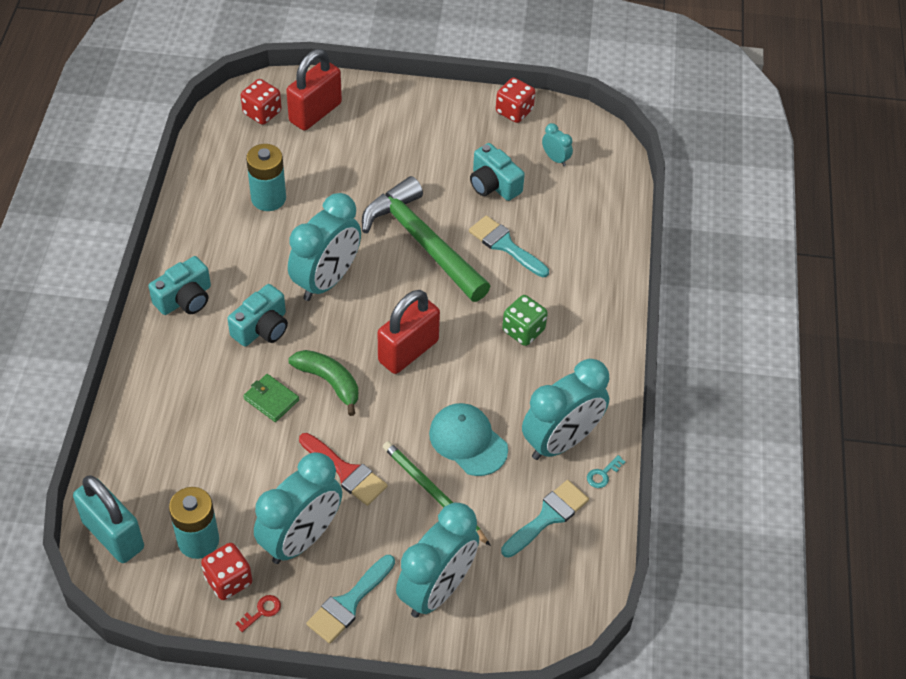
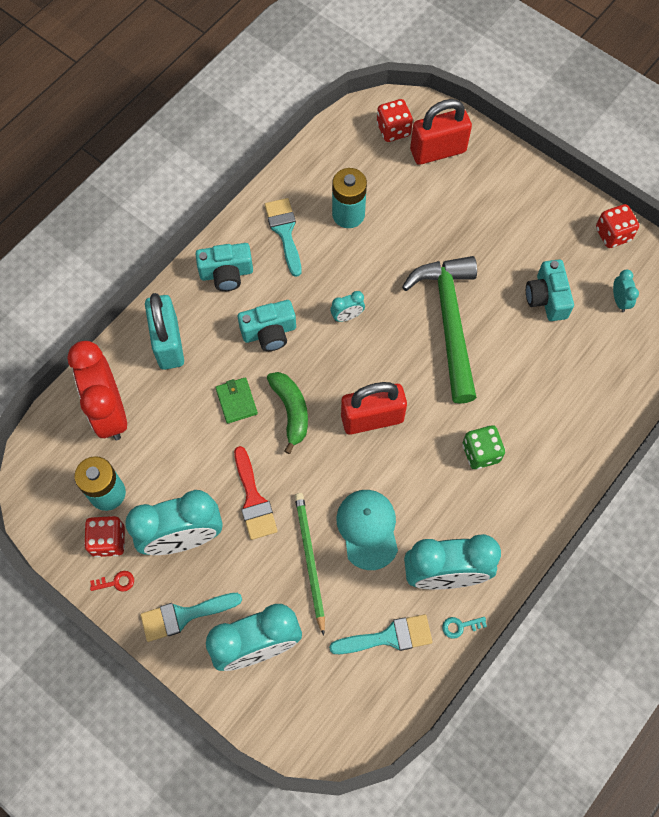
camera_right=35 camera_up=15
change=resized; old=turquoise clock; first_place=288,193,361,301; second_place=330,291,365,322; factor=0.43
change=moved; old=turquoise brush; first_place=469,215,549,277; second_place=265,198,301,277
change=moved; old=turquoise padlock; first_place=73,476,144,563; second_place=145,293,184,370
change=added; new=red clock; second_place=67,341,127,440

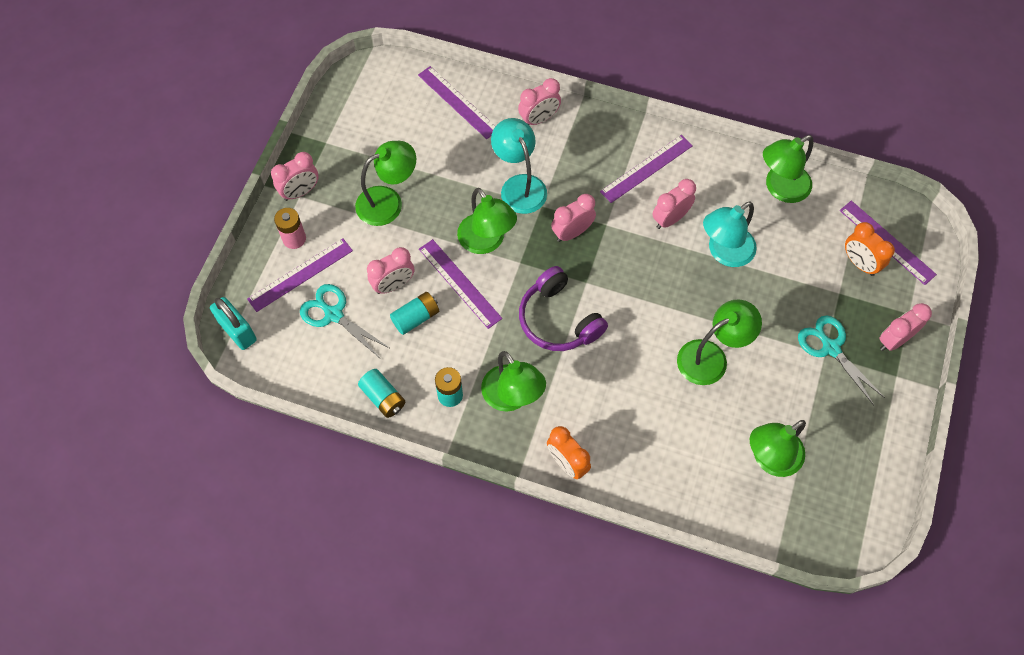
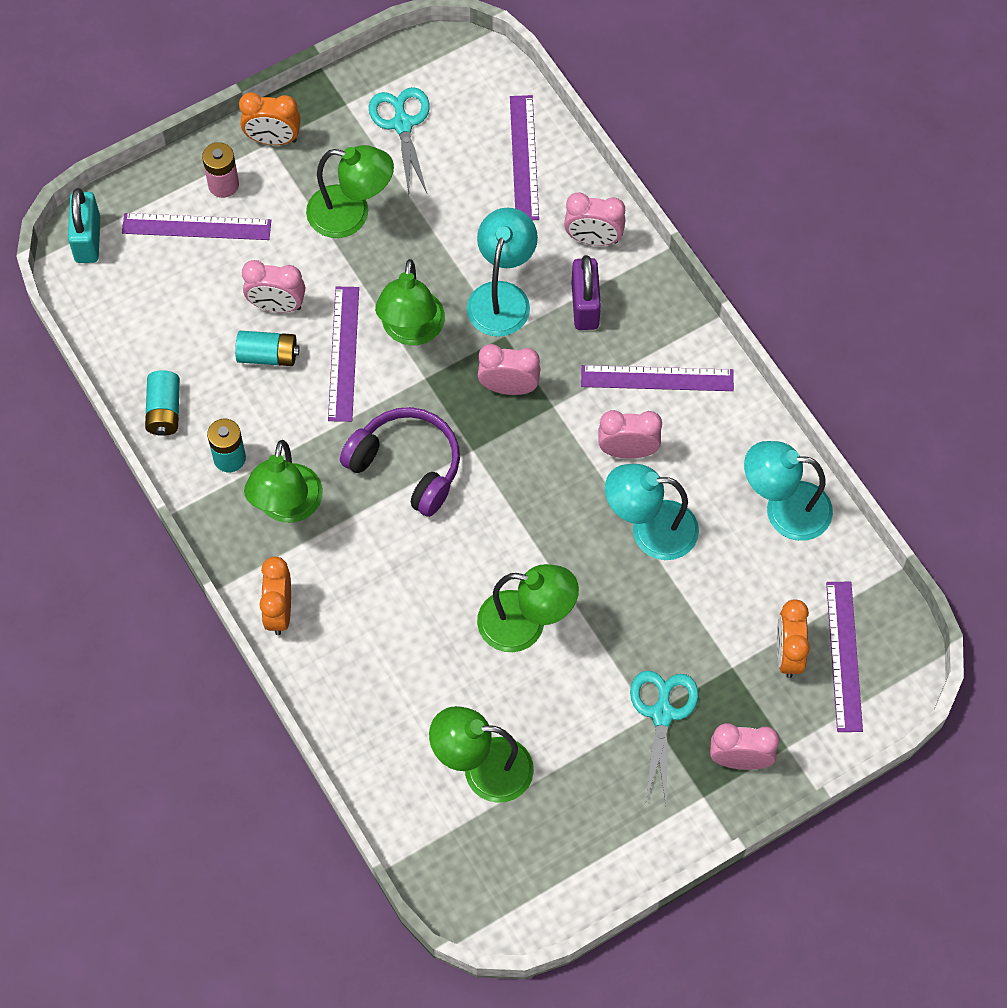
camera_right=40 camera_up=0
change=recoloured; old=green lamp; new=turquoise lamp; first_place=763,135,814,203; second_place=744,441,833,541
change=recoloured; old=pink clock; new=orange clock; first_place=271,152,319,201; second_place=239,92,301,145
change=turned; old=purple headphones; first_place=519,266,608,351; second_place=340,407,460,517; degrees=120
change=moved; old=turquoise scissors; first_place=300,284,389,358; second_place=369,87,430,194
change=added; new=purple padlock; second_place=571,255,601,330

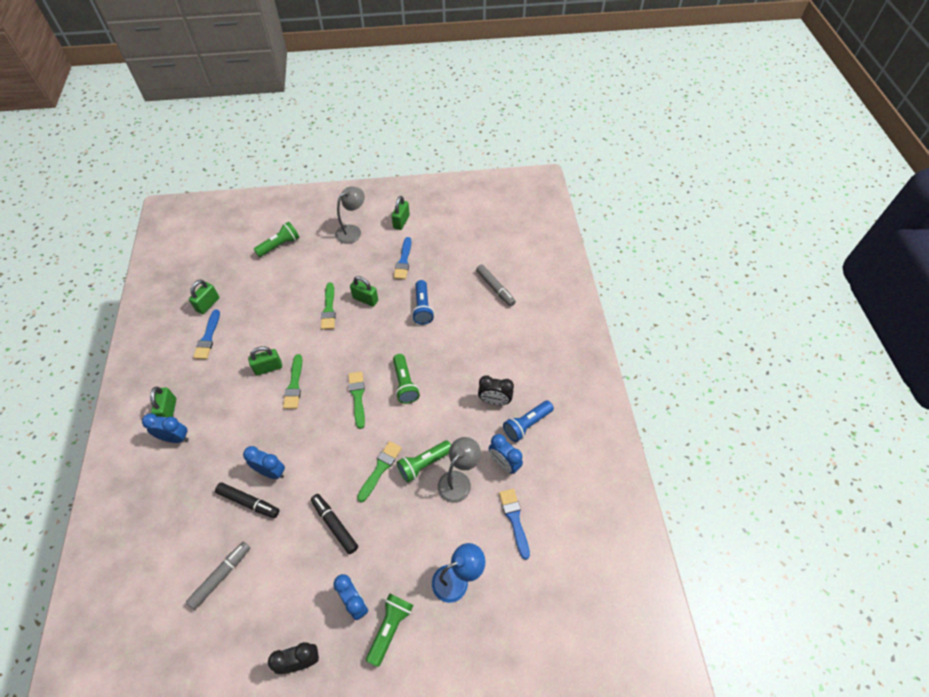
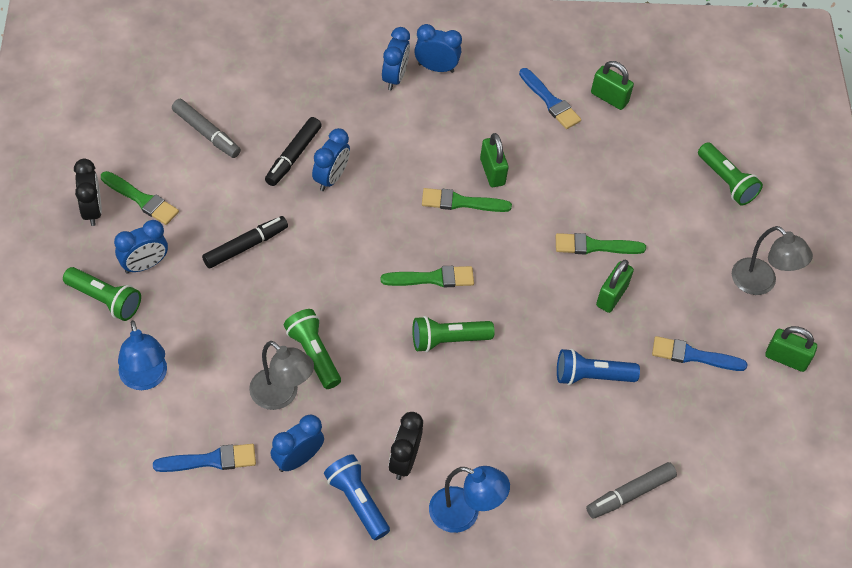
camera_right=90 camera_up=0
change=turned; old=blue brush; first_place=193,309,220,359; second_place=519,68,581,129; degrees=-135
change=replaced; old=green padlock; new=blue clock; first_place=150,387,176,417; second_place=414,24,462,73
change=moved; old=green brush; first_place=357,441,402,502; second_place=101,171,179,225
change=added; new=blue lamp; second_place=429,466,510,533

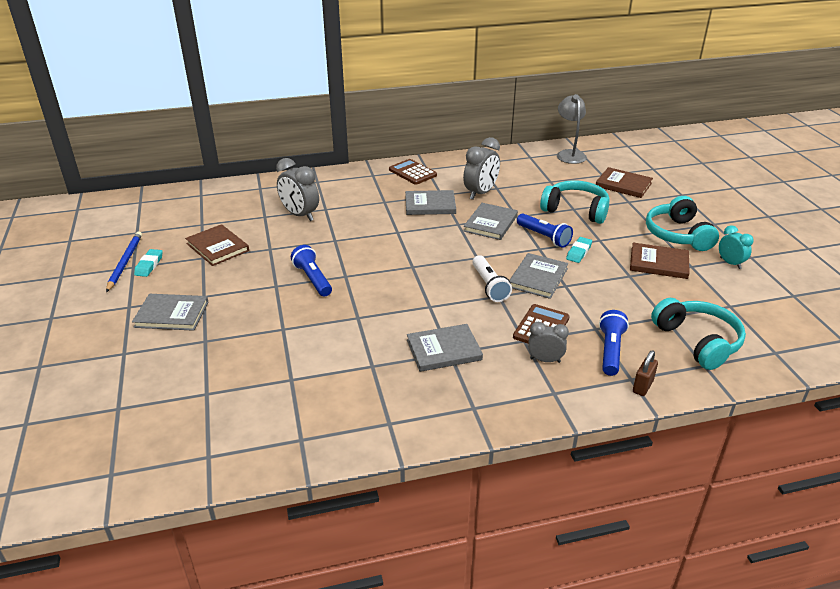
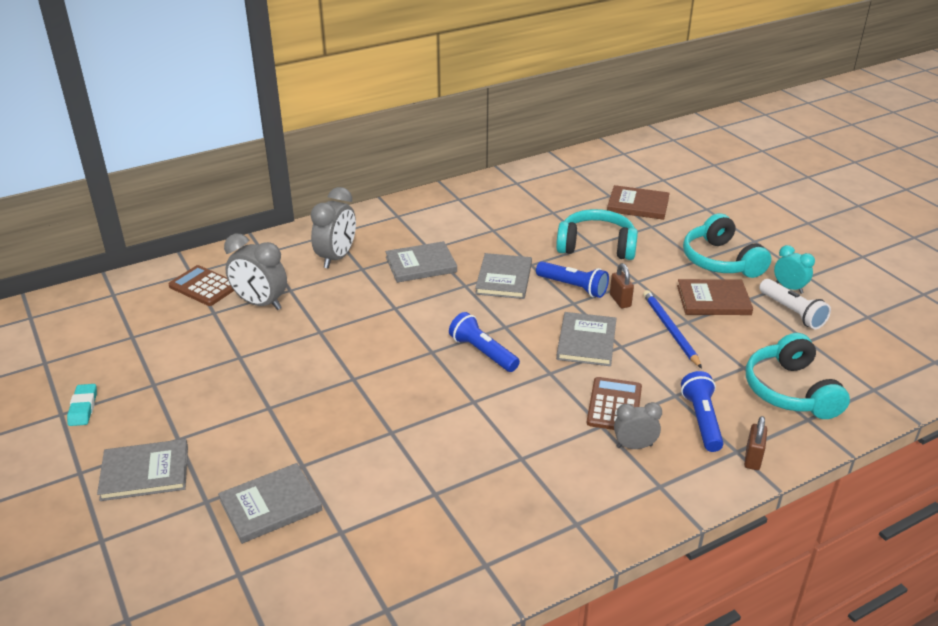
camera_right=-15 camera_up=0
change=removed; old=grey lamp; first_place=557,94,587,164
change=moved; old=grey clock; first_place=463,137,500,200; second_place=311,187,356,269
change=moved; old=brown calculator; first_place=389,159,437,185; second_place=168,265,234,306
change=removed; old=brown book; first_place=185,224,249,266
change=moved; old=blue pencil; first_place=106,231,142,292; second_place=643,290,702,368
change=replaced; old=turquoise eraser; new=brown padlock; first_place=566,237,592,263; second_place=610,263,634,308
change=moved; old=blue flashlight; first_place=291,245,332,297; second_place=449,312,520,372
change=moved; old=white flashlight; first_place=472,255,512,302; second_place=759,279,831,329
change=turned; old=turquoise headphones; first_place=651,298,746,370; second_place=746,333,850,419; degrees=-150
change=moved; old=grey book; first_place=407,324,483,372; second_place=218,463,322,544

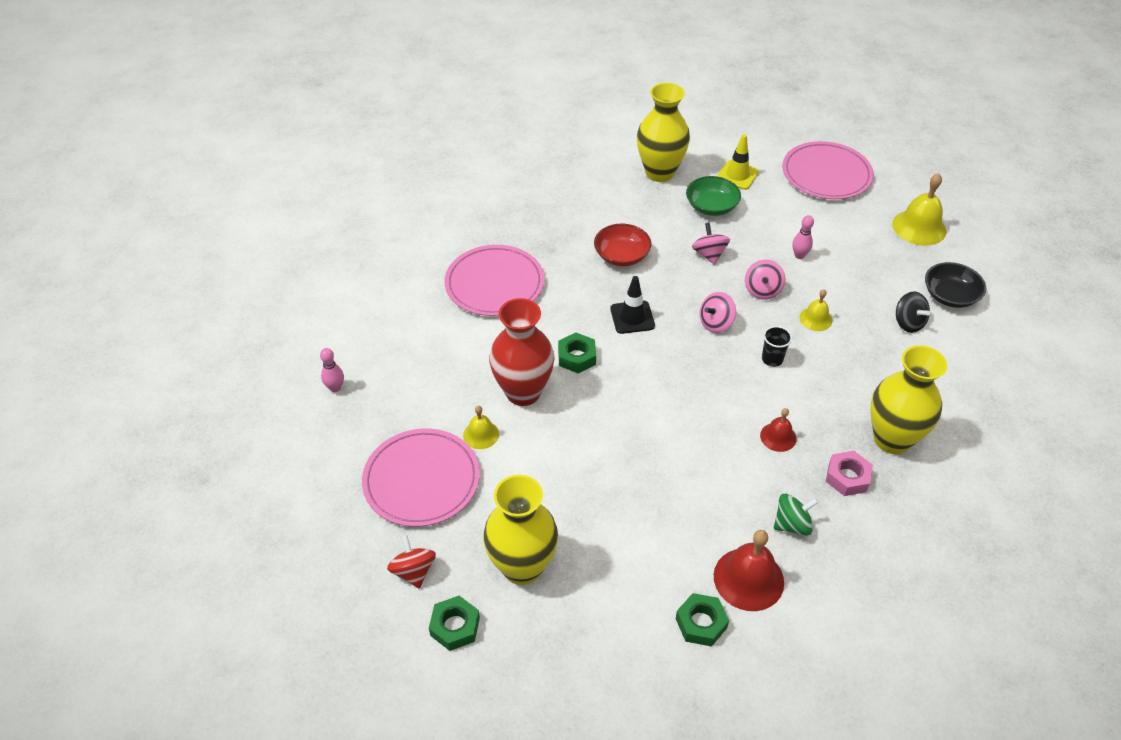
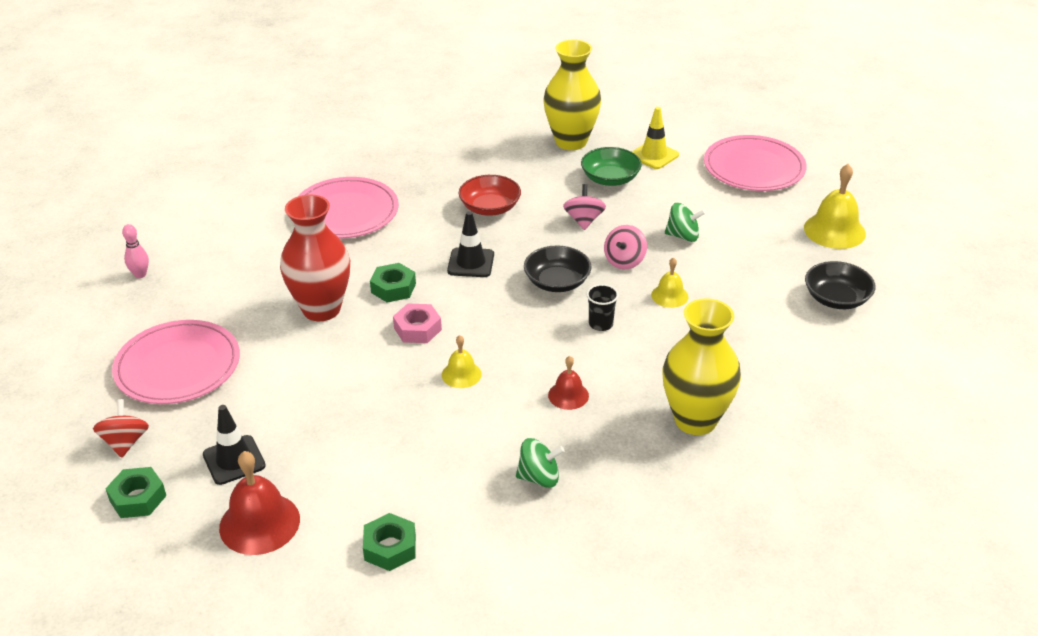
camera_right=15 camera_up=-10
change=replaced; old=pink bowling pin; new=green spinning top; first_place=792,215,814,259; second_place=665,203,706,242
change=replaced; old=pink spinning top; new=black bowl; first_place=700,292,736,333; second_place=524,245,592,292
change=removed; old=black spinning top; first_place=896,292,930,333
change=moved; old=yellow bell; first_place=463,406,499,449; second_place=442,335,482,388
change=moved; old=pink nut; first_place=826,451,873,496; second_place=393,304,442,343
change=replaced; old=yellow vase; new=black traffic cone; first_place=483,475,558,585; second_place=203,405,266,485
change=moved; old=red bell; first_place=714,530,784,611; second_place=219,451,300,555

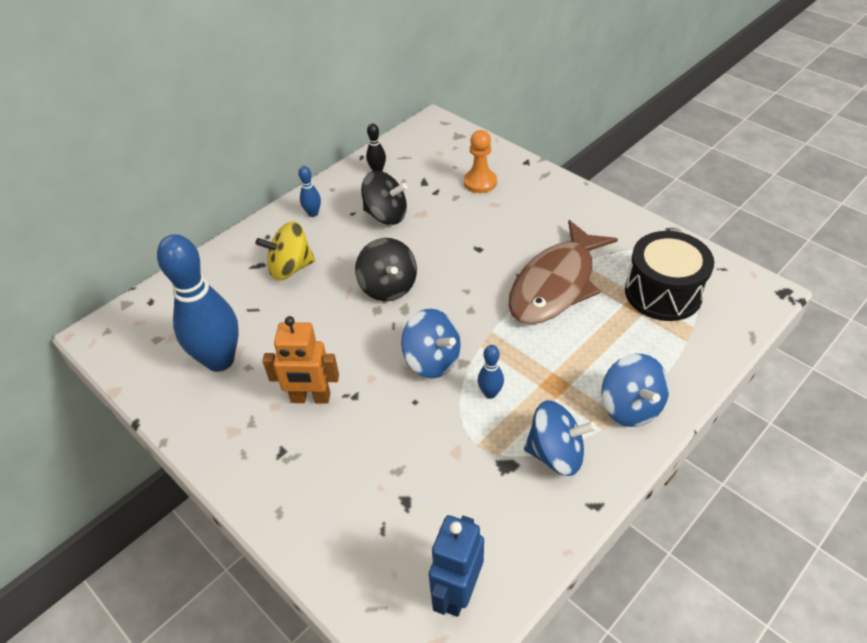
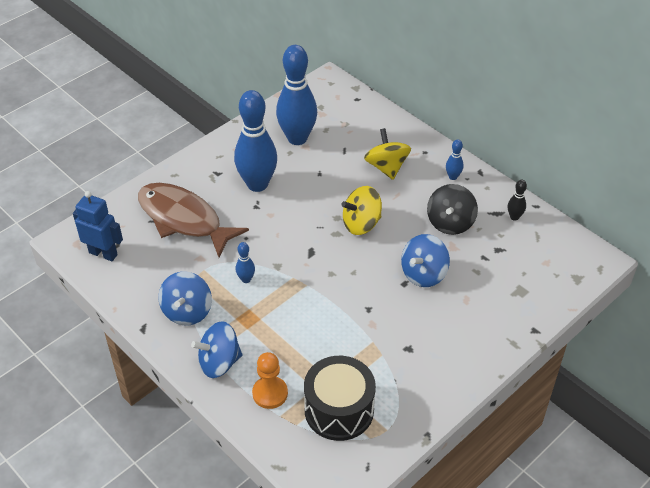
camera_right=90 camera_up=0
change=moved; old=orange pawn; first_place=464,130,497,193; second_place=252,352,288,409
change=moved; old=brown fish; first_place=508,220,618,324; second_place=138,183,249,257
change=recoloured; old=black spinning top; new=yellow spinning top; first_place=355,238,417,301; second_place=341,186,382,235
change=moved; old=blue spinning top; first_place=401,309,460,378; second_place=401,234,450,287
change=replaced; old=orange robot; new=blue bowling pin; first_place=262,316,339,404; second_place=234,90,277,192

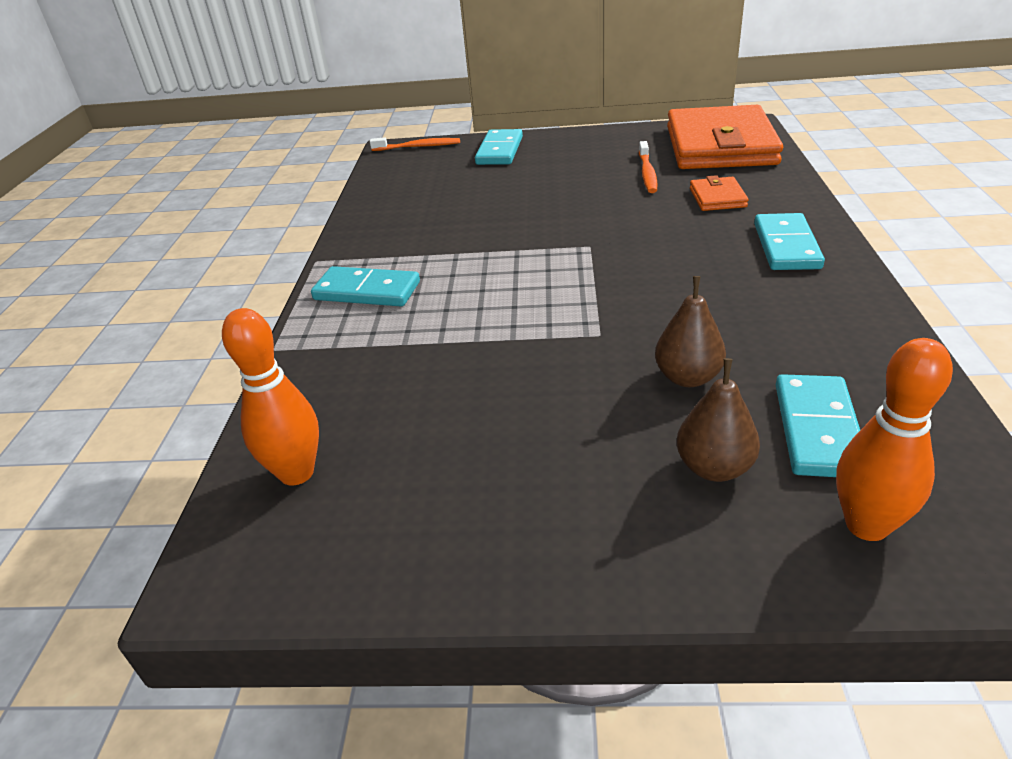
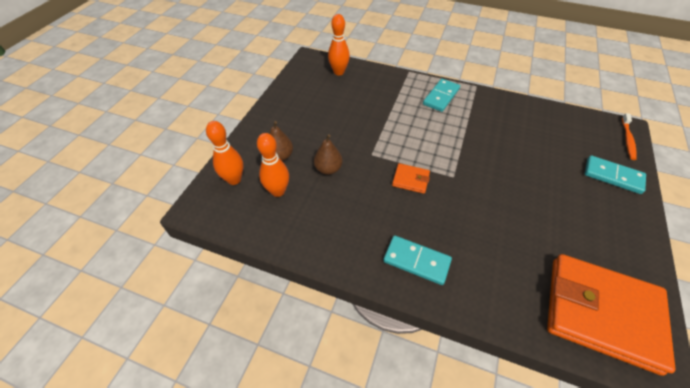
camera_right=105 camera_up=15
change=removed; old=orange toothbrush; first_place=639,141,657,193
change=moved; old=orange wallet; first_place=690,175,749,211; second_place=392,163,430,194
change=replaced; old=turquoise domino; new=orange bowling pin; first_place=776,374,860,477; second_place=257,133,289,197

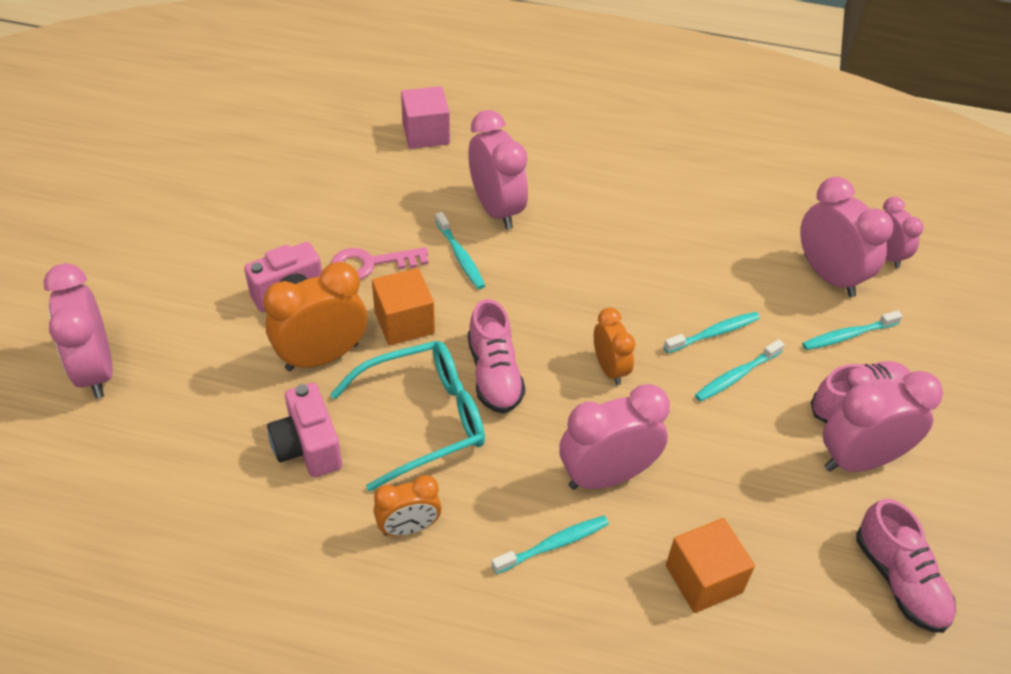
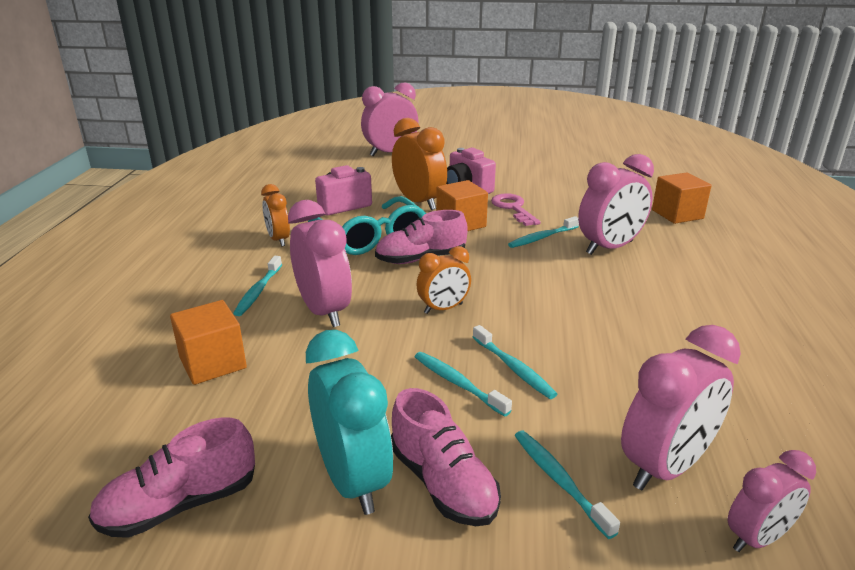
camera_right=85 camera_up=-20
change=recoloured; old=pink cube; new=orange cube; first_place=401,86,450,149; second_place=652,173,712,224
change=recoloured; old=pink clock; new=turquoise clock; first_place=823,371,943,472; second_place=306,330,393,515
change=turned; old=turquoise toothbrush; first_place=492,516,609,574; second_place=233,256,282,316; degrees=45

